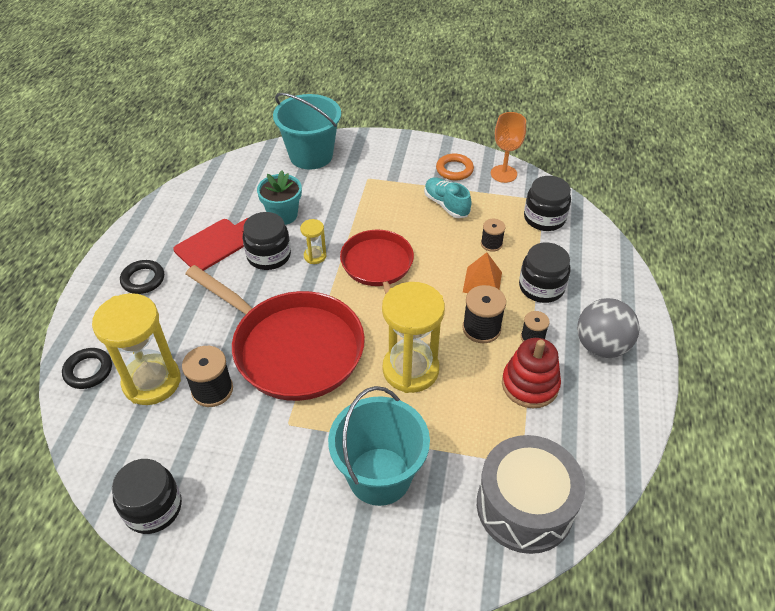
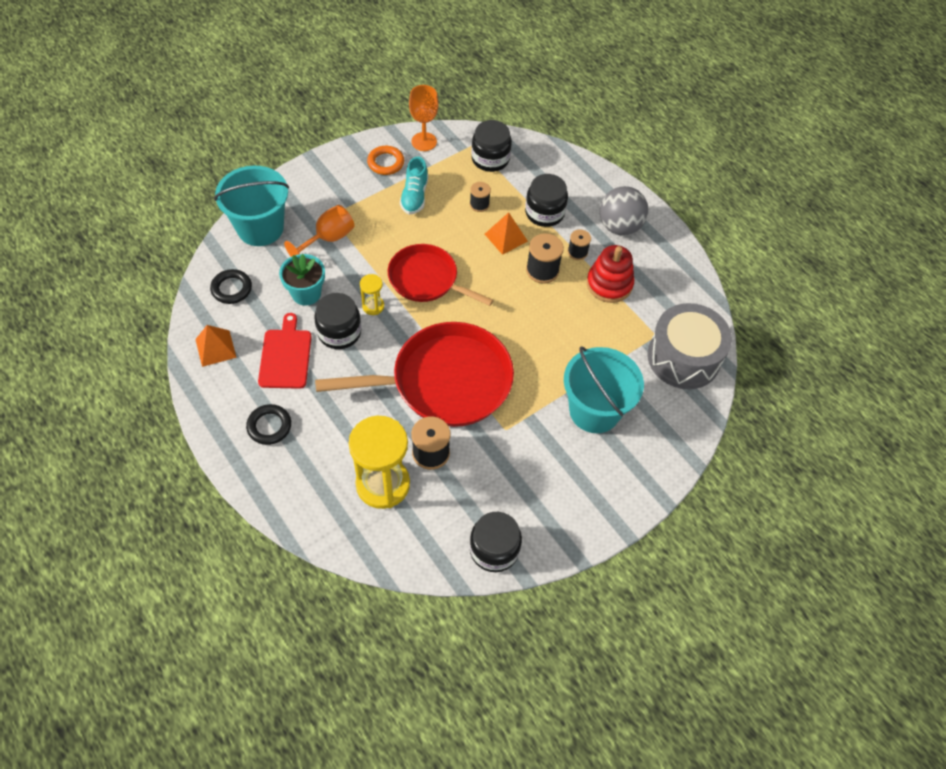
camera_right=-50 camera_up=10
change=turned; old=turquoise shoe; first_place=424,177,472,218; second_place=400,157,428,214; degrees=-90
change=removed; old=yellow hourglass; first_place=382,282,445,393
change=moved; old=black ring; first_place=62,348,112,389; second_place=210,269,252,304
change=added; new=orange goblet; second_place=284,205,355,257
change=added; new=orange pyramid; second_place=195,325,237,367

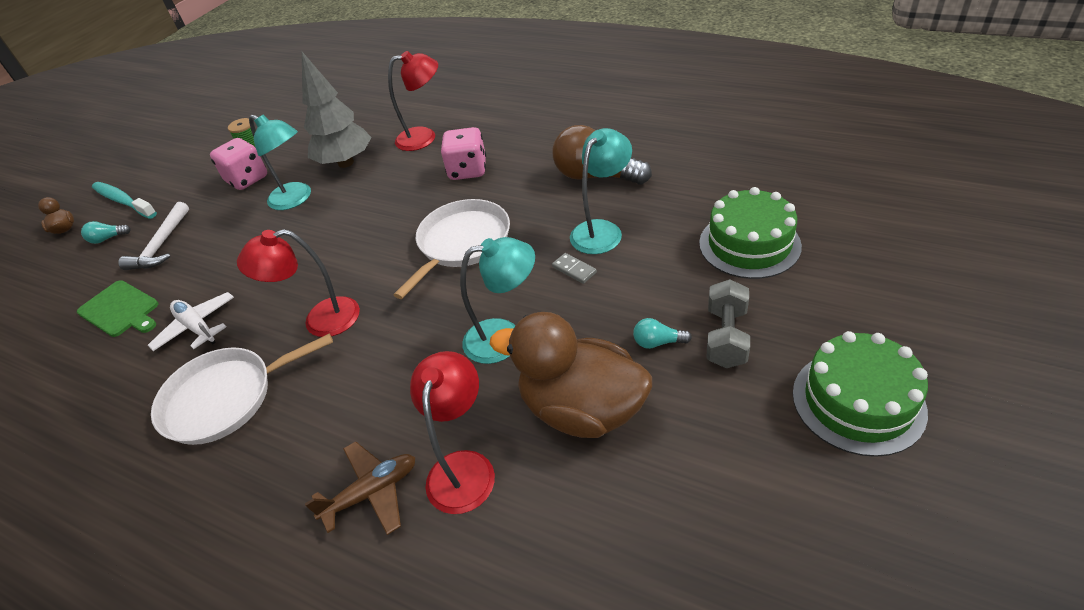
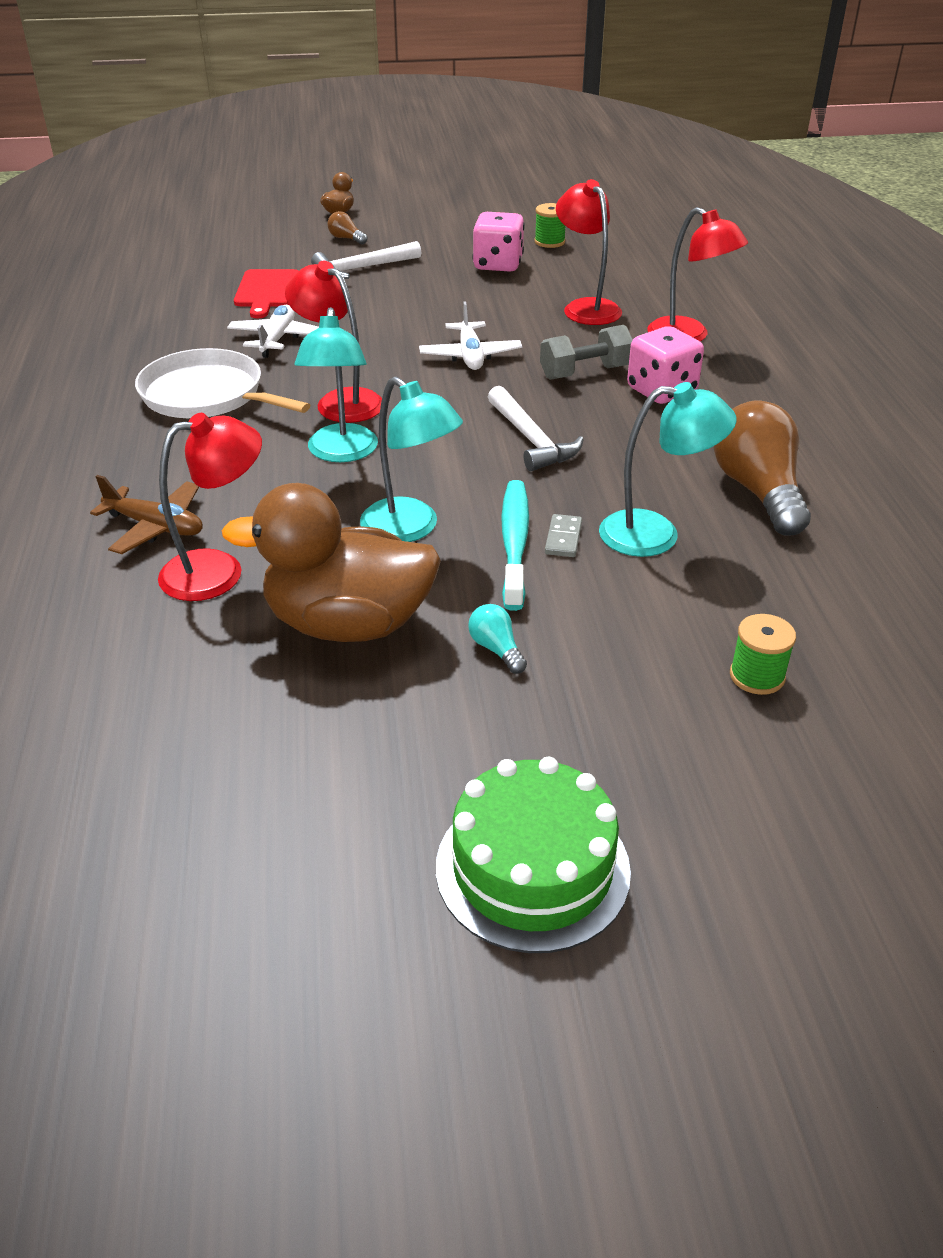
camera_right=50 camera_up=-5
change=replaced; old=grey tree; new=red lamp; first_place=302,52,371,168; second_place=556,179,622,325
change=moved; old=turquoise lamp; first_place=249,114,311,210; second_place=294,307,378,462
change=moved; old=turquoise toothbrush; first_place=92,182,157,219; second_place=501,480,529,611
change=replaced; old=green cake; new=green spool; first_place=699,187,802,279; second_place=730,614,796,695
change=replaced; old=white pan; new=white hammer; first_place=393,199,510,299; second_place=488,386,584,471
change=recoloured; old=turquoise light bulb; new=brown light bulb; first_place=81,221,131,244; second_place=327,211,367,244
change=moved; old=grey dumbbell; first_place=706,279,750,368; second_place=540,325,633,380
change=recoloured; old=green cutting board; new=red cutting board; first_place=77,280,158,337; second_place=234,269,298,318
change=turned; old=brown duck; first_place=490,312,652,438; second_place=222,483,441,642; degrees=-75
change=added; new=white plane; second_place=419,301,522,370

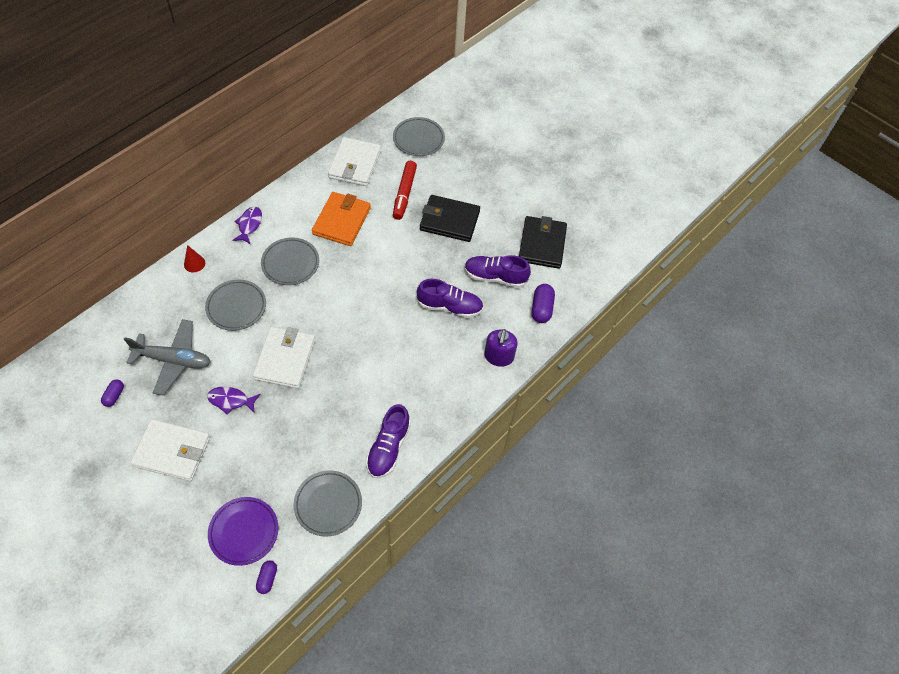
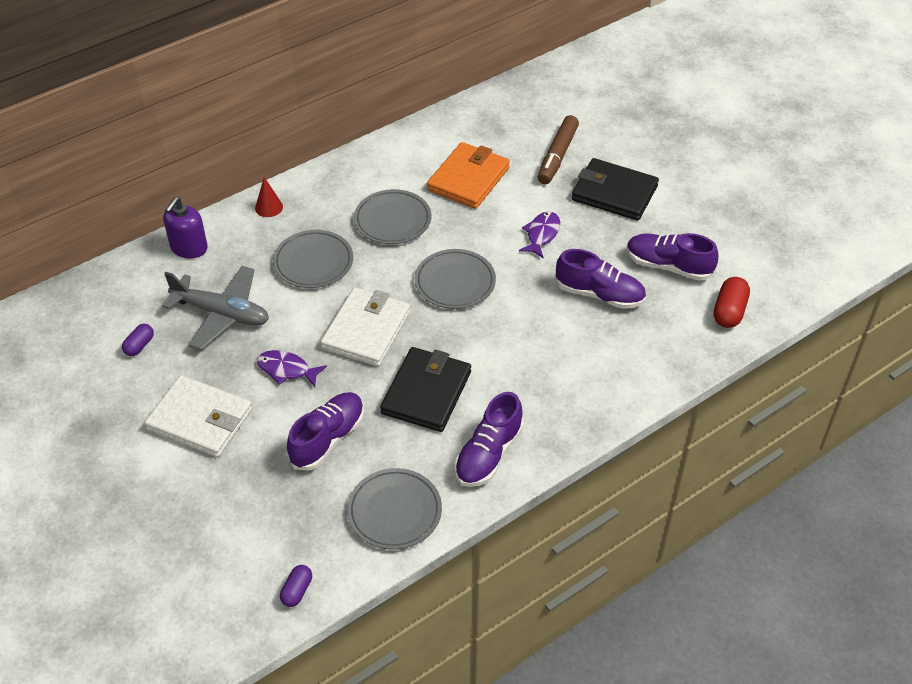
camera_right=15 camera_up=-10
change=moved; old=grey plate; first_place=393,117,445,156; second_place=415,249,496,309
change=removed; old=white wallet; first_place=328,137,381,186
change=recoloured; old=red marker; new=brown marker; first_place=393,161,417,220; second_place=538,115,579,184
change=moved; old=purple fish; first_place=232,207,262,244; second_place=519,211,560,259
change=moved; old=black wallet; first_place=519,216,567,269; second_place=380,347,471,432
change=recoloured; old=purple capsule; new=red capsule; first_place=532,284,555,323; second_place=714,277,750,328
change=moved; old=purple soap dispenser; first_place=484,329,518,367; second_place=163,197,208,258
change=removed; old=purple plate; first_place=208,497,279,566
change=added; new=purple shoe; second_place=287,392,364,471

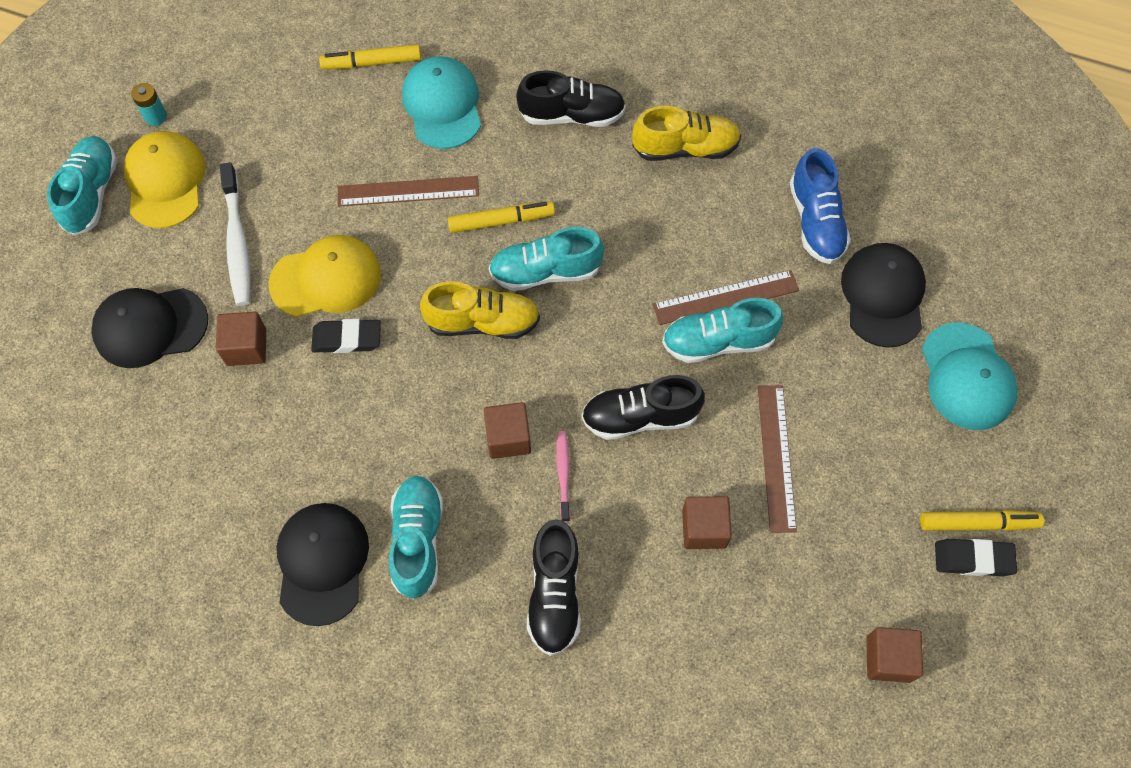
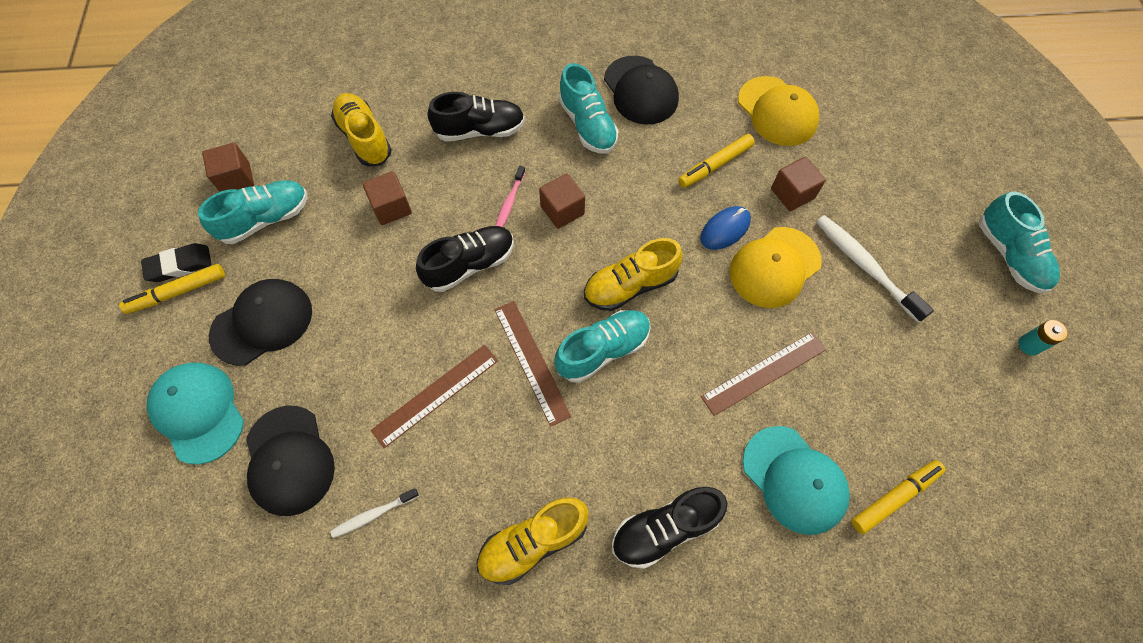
camera_right=155 camera_up=0
change=moved; old=yellow cap; first_place=123,131,206,228; second_place=738,76,819,146
change=replaced; old=blue shoe; new=white toothbrush; first_place=790,148,851,264; second_place=330,488,419,538
change=moved; old=yellow marker; first_place=448,201,555,233; second_place=678,134,755,188
change=moved; old=black cap; first_place=91,288,208,368; second_place=209,279,312,366
change=moved; old=turquoise shoe; first_place=662,298,783,363; second_place=198,181,307,244
change=replaced; old=black eraser; new=blue mouse; first_place=311,319,381,353; second_place=700,206,751,250
change=moved; old=brown ruler; first_place=758,385,797,533; second_place=494,301,572,427
change=turned; old=pink toothbrush; first_place=556,431,570,522; second_place=495,166,525,227; degrees=45
change=turned; old=black shoe; first_place=527,519,581,656; second_place=428,92,525,141; degrees=105
change=added; new=yellow shoe; second_place=331,93,392,166

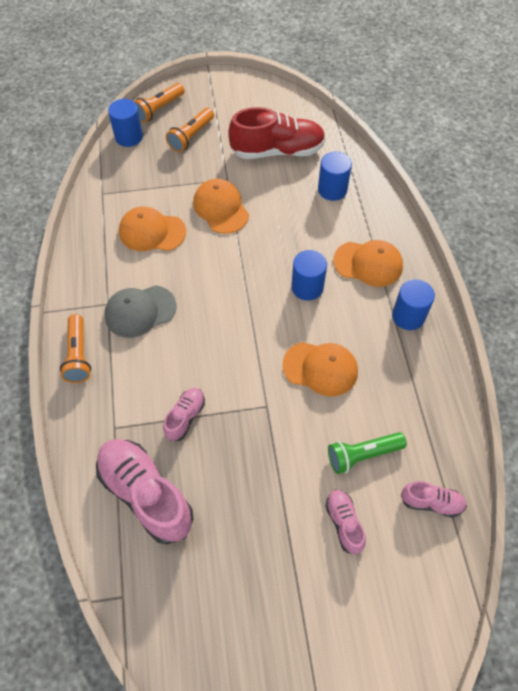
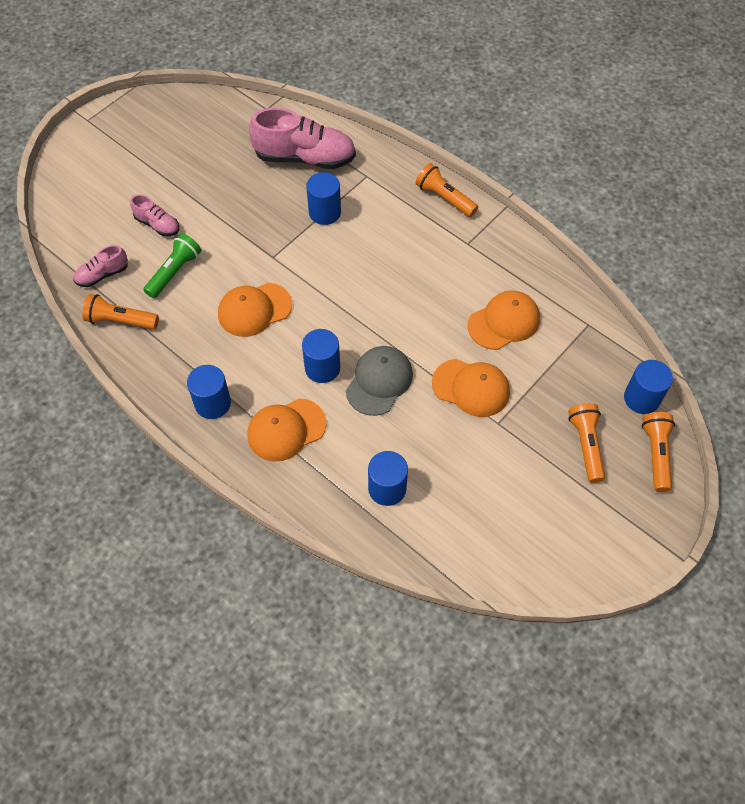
camera_right=140 camera_up=0
change=removed; old=red shoe; first_place=228,107,326,159
change=moved; old=grey cap; first_place=104,285,177,338; second_place=346,346,413,416
change=replaced; old=pink shoe; new=blue cylinder; first_place=163,388,205,441; second_place=306,172,341,225
change=added; new=orange flashlight; second_place=82,294,159,329

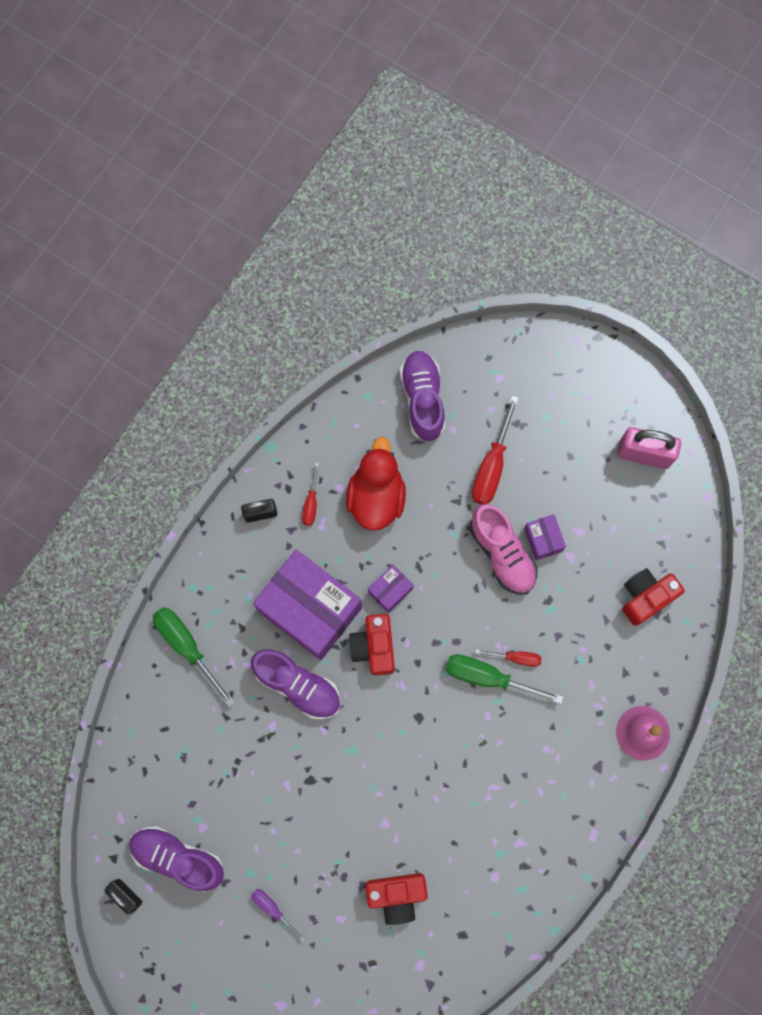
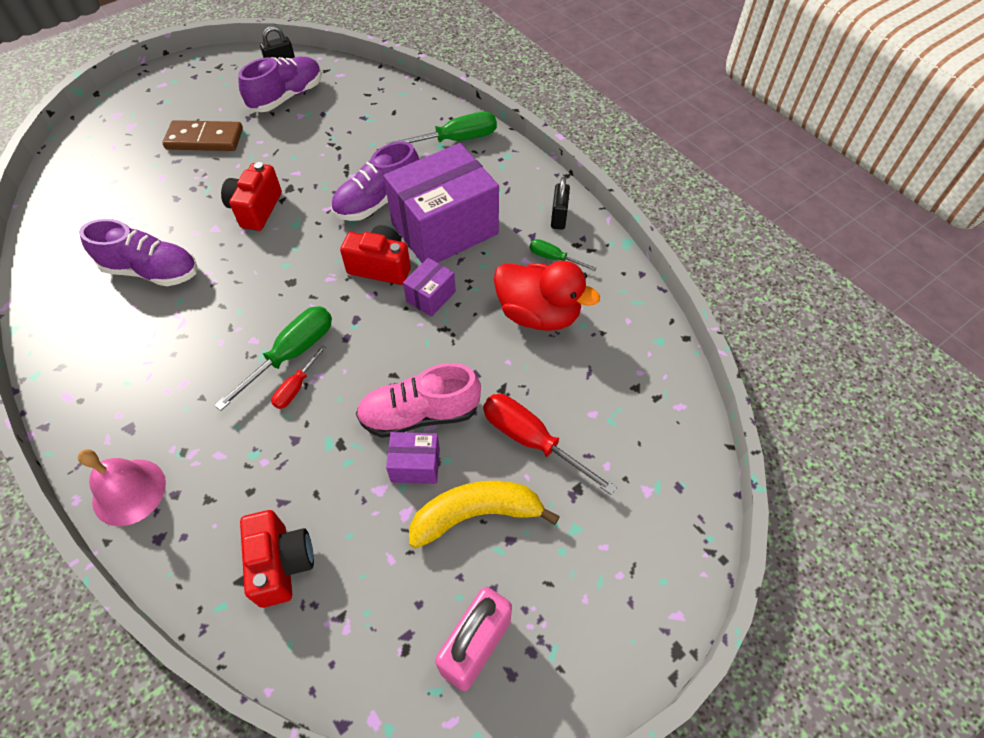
camera_right=110 camera_up=-20
change=moved; old=purple shoe; first_place=400,350,445,442; second_place=79,219,198,286
change=recoloured; old=red screwdriver; new=green screwdriver; first_place=302,463,319,526; second_place=530,239,596,271
change=turned; old=purple box; first_place=368,565,413,613; second_place=403,258,456,317; degrees=60
change=moved; old=red camera; first_place=365,873,428,925; second_place=221,162,282,231
change=replaced; old=purple screwdriver; new=brown domino; first_place=251,889,305,942; second_place=163,120,243,151
change=added; new=yellow banana; second_place=409,481,560,549

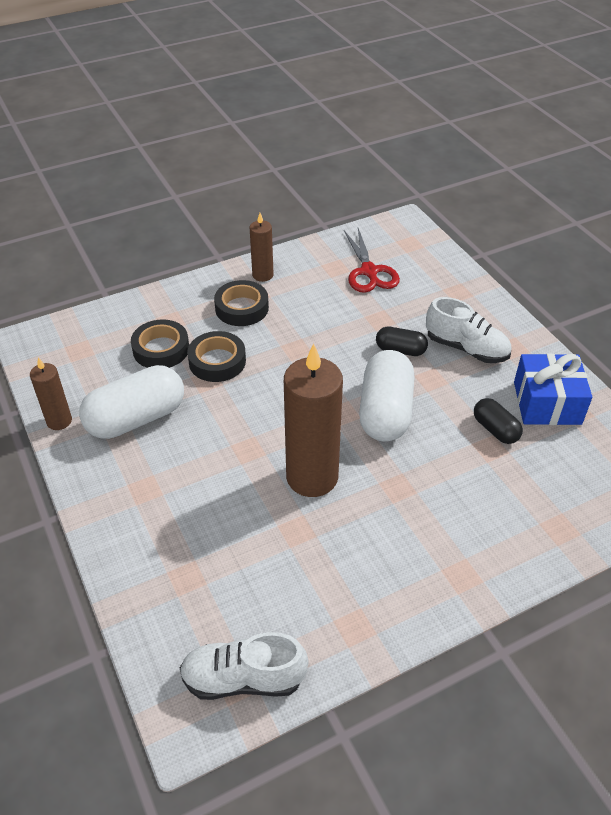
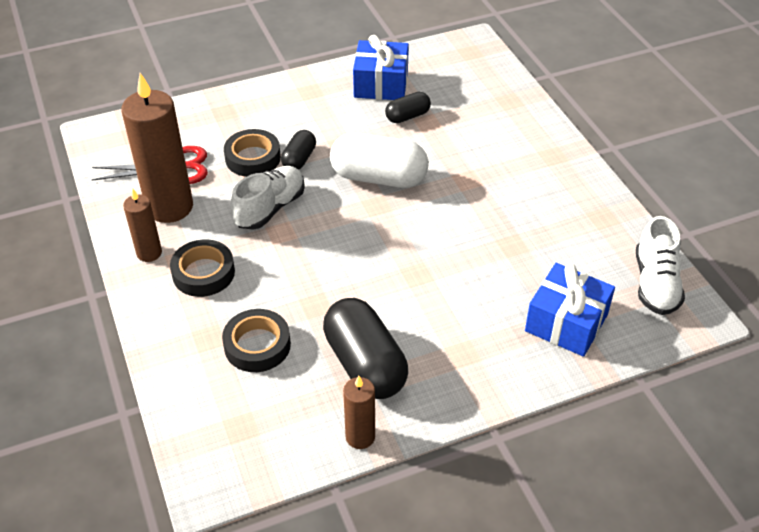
camera_right=-85 camera_up=0
change=moved; old=white shoe; first_place=426,297,512,363; second_place=230,166,305,230
change=moved; old=black tape; first_place=187,331,246,382; second_place=224,129,281,177
change=moved; old=brown candle; first_place=284,344,343,497; second_place=121,73,193,223
change=recoloured; old=white capsule; new=black capsule; first_place=79,365,184,439; second_place=323,298,408,399
change=added; new=blue gift; second_place=525,263,615,357

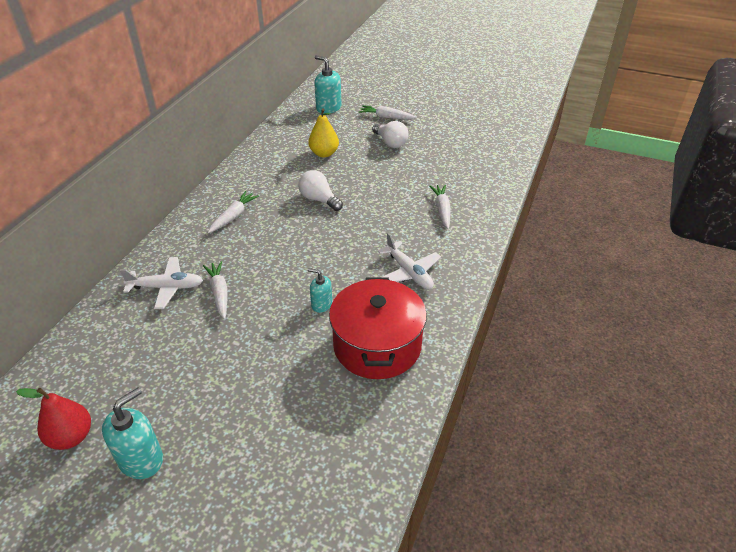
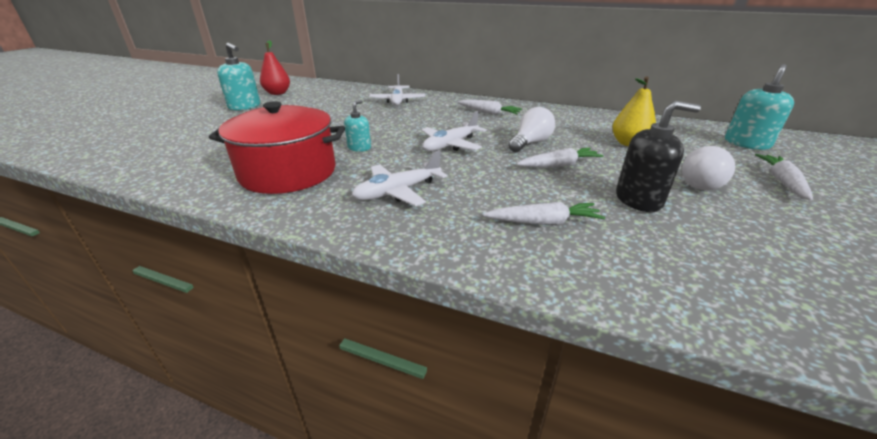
camera_right=90 camera_up=-10
change=moved; old=white carrot; first_place=203,261,228,319; second_place=516,148,604,167
change=added; new=black soap dispenser; second_place=616,101,701,212
change=added; new=white plane; second_place=421,111,486,151

